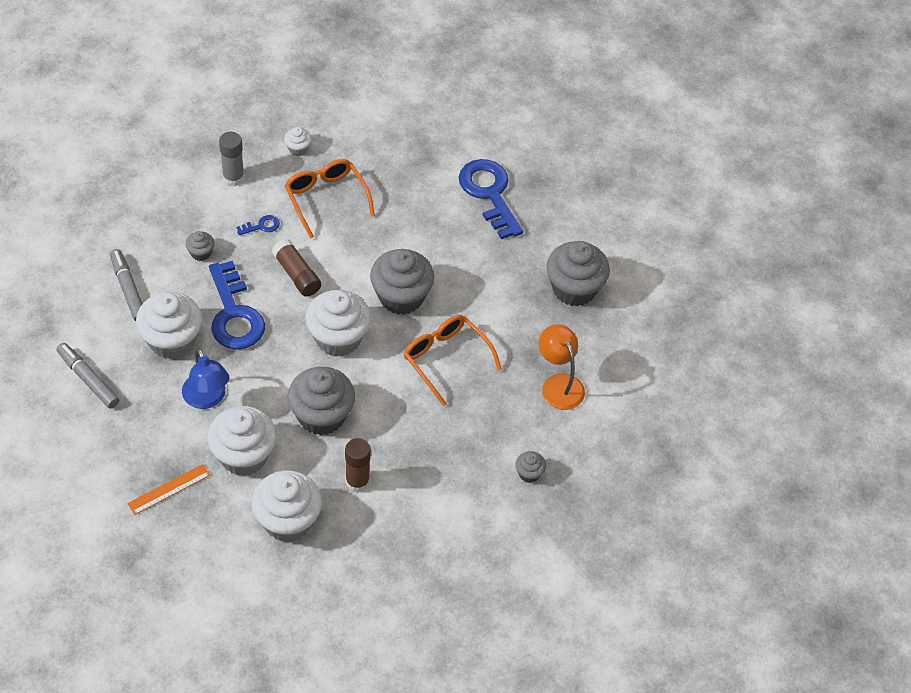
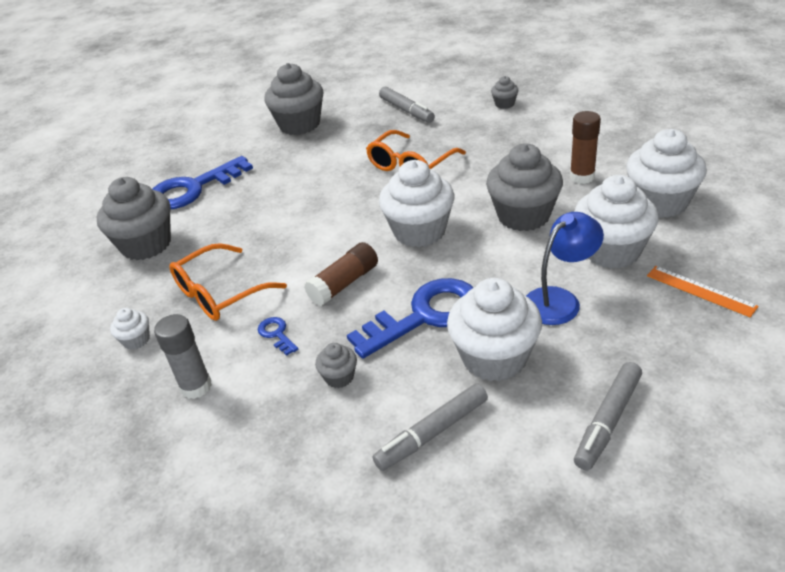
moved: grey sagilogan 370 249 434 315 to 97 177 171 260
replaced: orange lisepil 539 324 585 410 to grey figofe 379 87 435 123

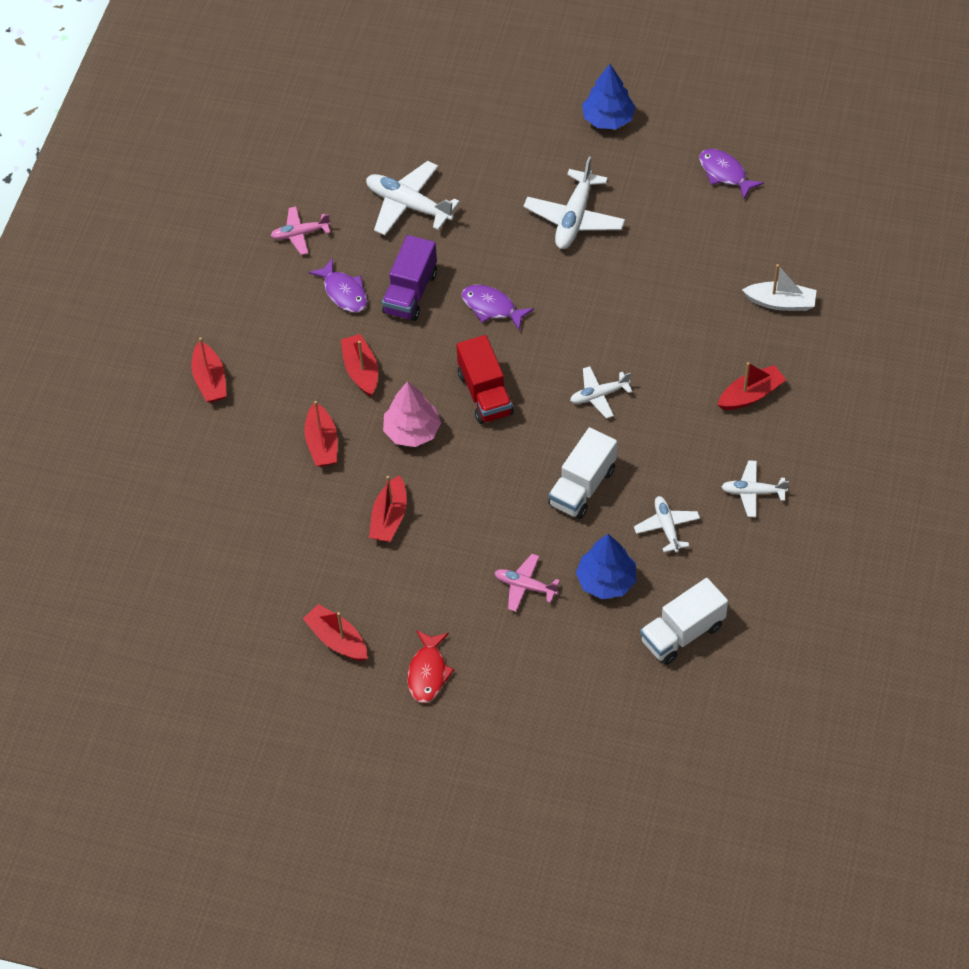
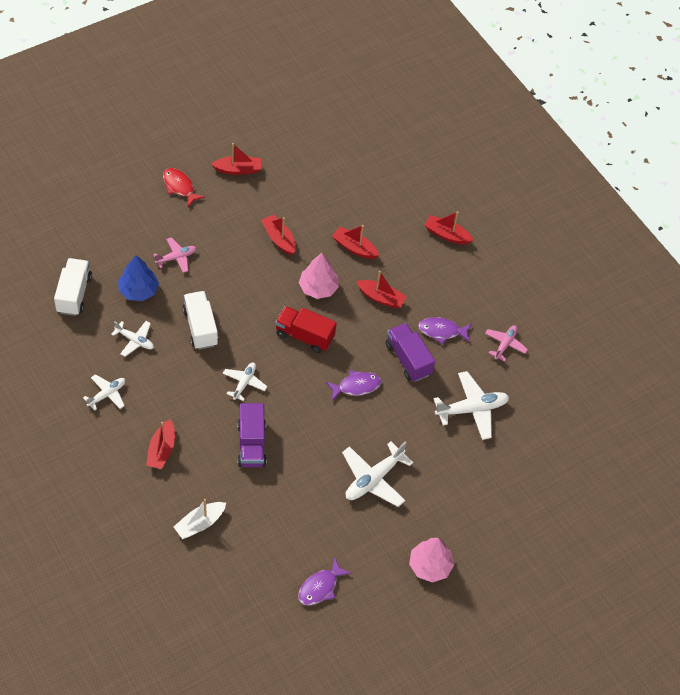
added: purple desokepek 238 403 266 467
recoloured: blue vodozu 582 64 636 129 to pink vodozu 409 538 454 583
turned: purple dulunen 699 149 764 199 = 298 557 351 605 135 degrees clockwise; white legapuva 524 157 625 249 = 342 441 413 507 105 degrees counterclockwise

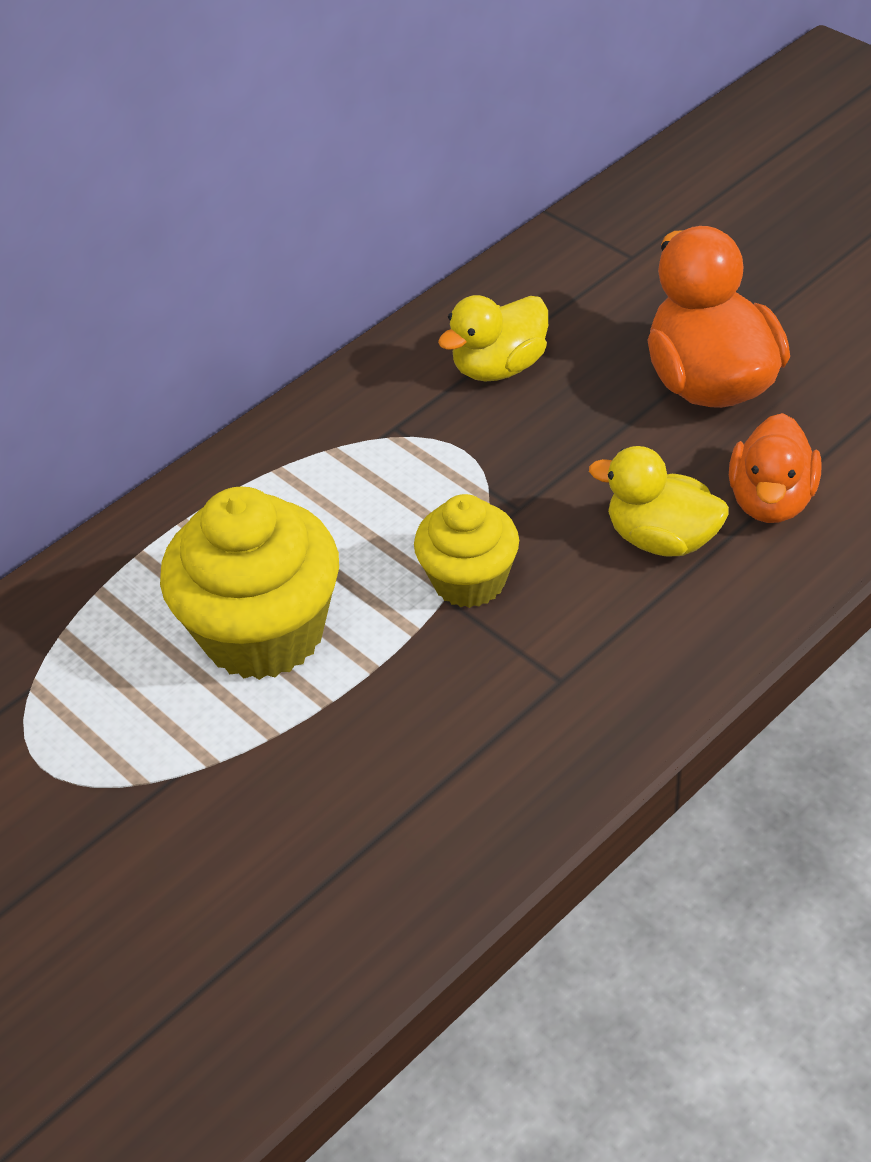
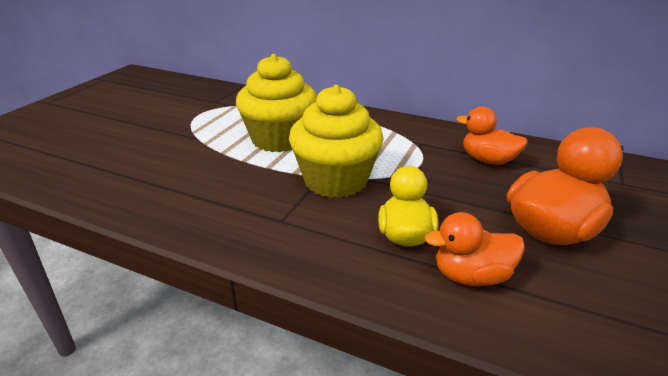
recoloured: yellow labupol 438 295 548 381 to orange labupol 456 107 528 165
resized: yellow sagilogan 414 494 519 608 = 289 85 384 198 x1.65

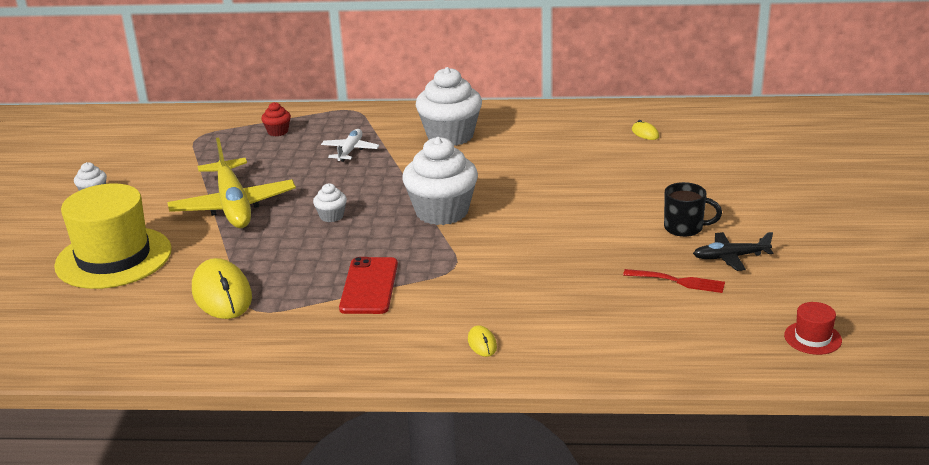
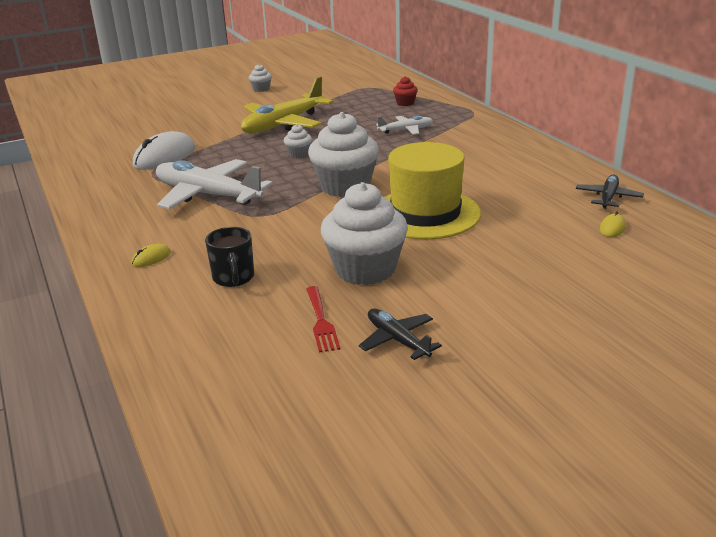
removed: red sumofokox 784 302 842 355
added: black legapuva 576 175 644 209
moved: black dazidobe 664 182 722 237 to 205 227 254 287; white sagilogan 416 67 482 146 to 321 182 408 285; yellow sumofokox 54 183 172 289 to 385 142 481 239
replaced: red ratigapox 339 257 398 314 to white legapuva 156 159 273 209
recoloured: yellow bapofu 192 258 252 319 to white bapofu 133 131 196 170

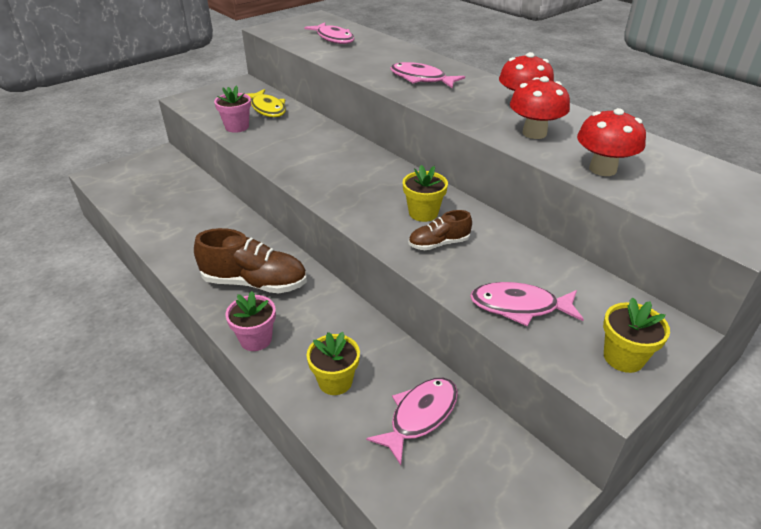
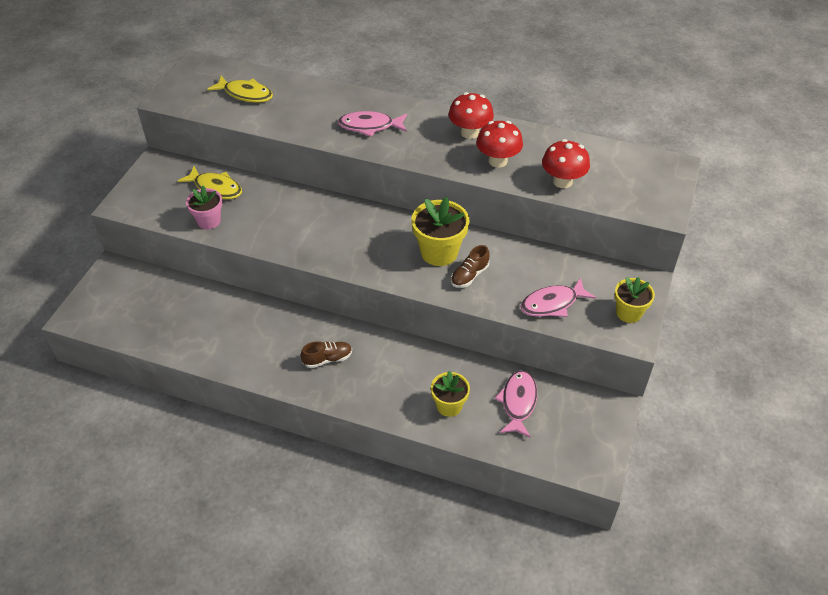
removed: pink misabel 225 291 276 351
recoloured: pink dulunen 304 23 355 44 to yellow dulunen 207 76 273 103
resized: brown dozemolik 194 228 307 294 = 301 341 352 368 x0.54; yellow misabel 403 165 448 222 = 412 197 469 266 x1.56

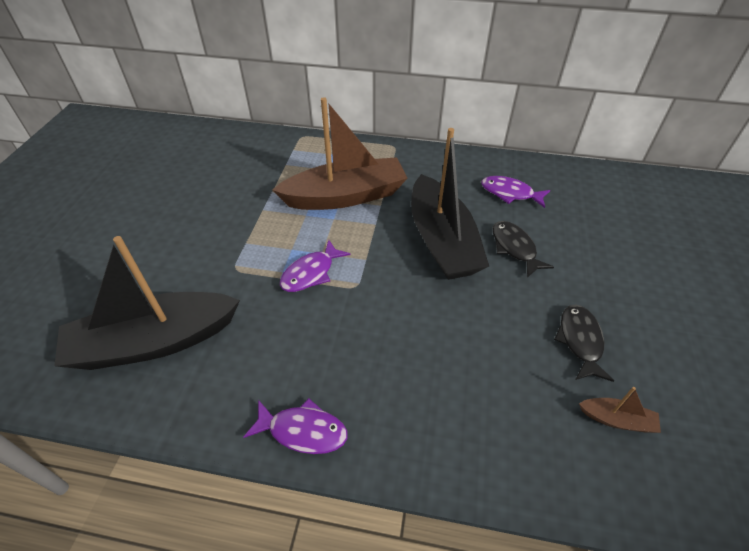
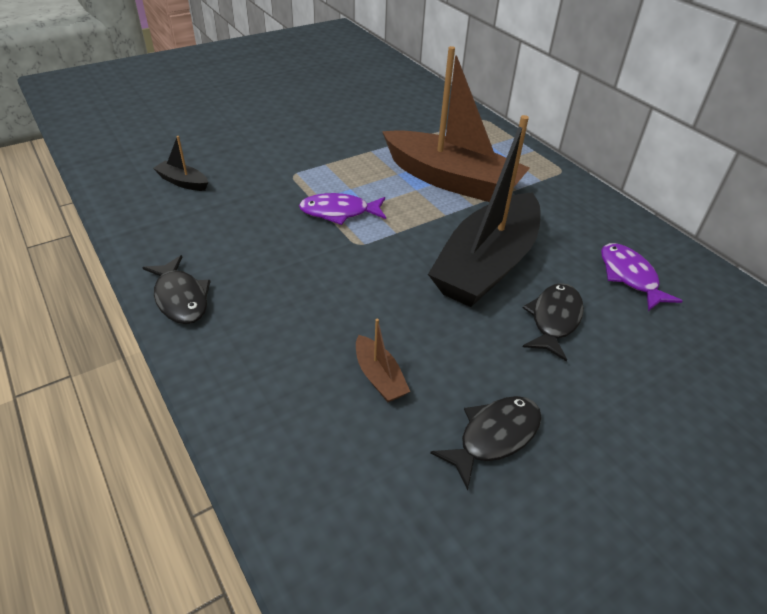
moved: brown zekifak 579 387 661 433 to 356 319 410 402
recoloured: purple dulunen 243 398 348 454 to black dulunen 142 255 211 324
resized: black zekifak 54 236 240 370 = 153 136 208 191 x0.40

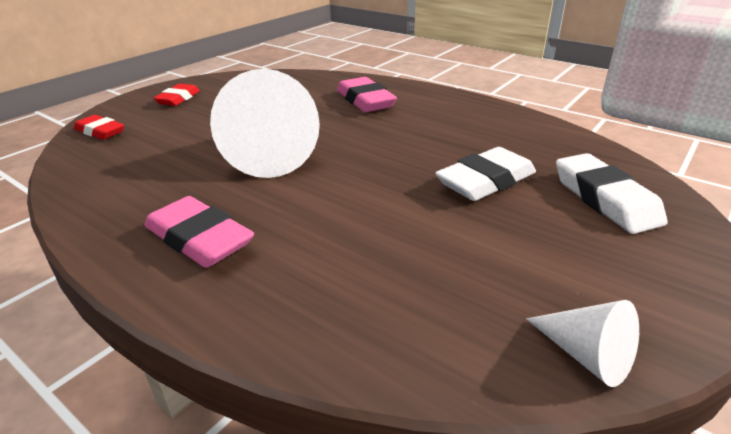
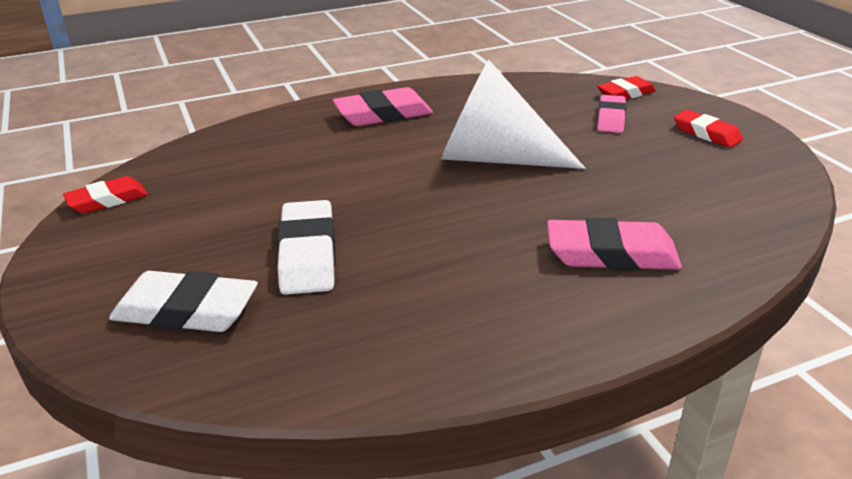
added: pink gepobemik 597 95 627 133
replaced: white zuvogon 526 300 639 387 to red gepobemik 63 176 148 214

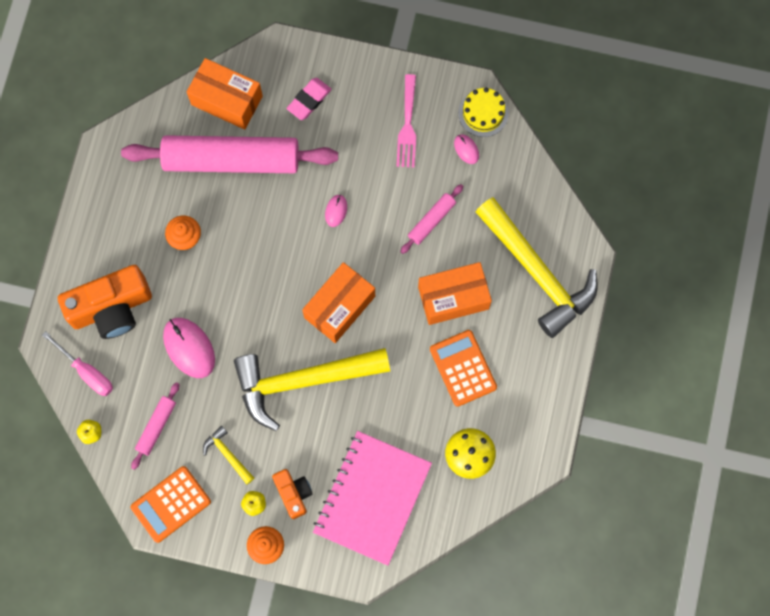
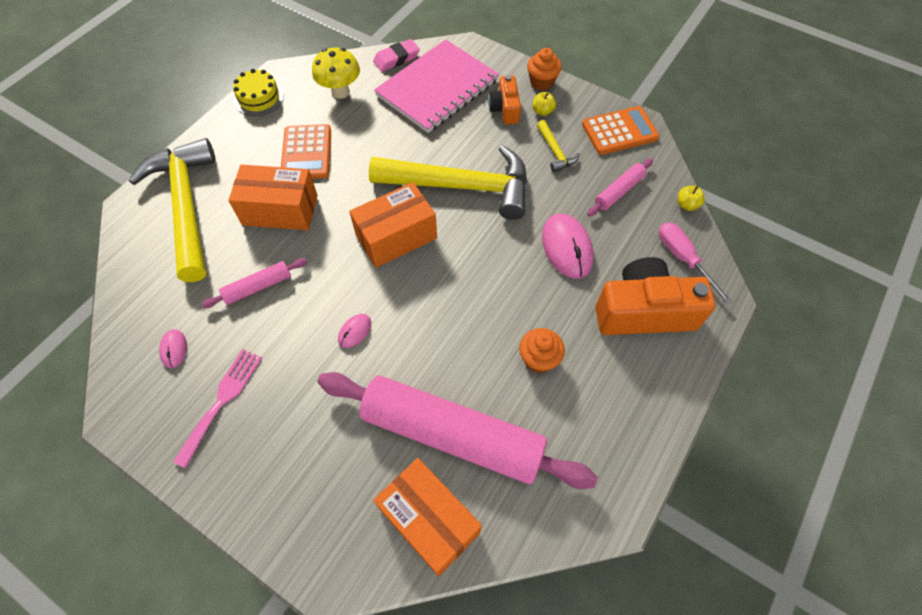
moved: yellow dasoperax 458 88 509 137 to 233 69 284 116; pink gepobemik 287 78 331 120 to 373 39 420 72

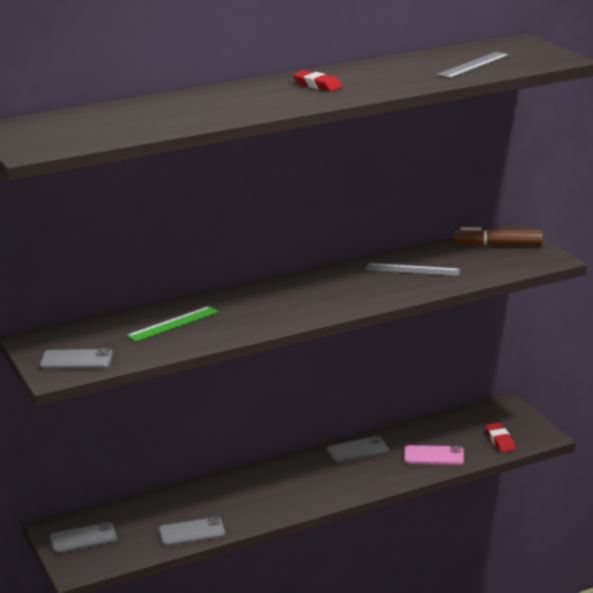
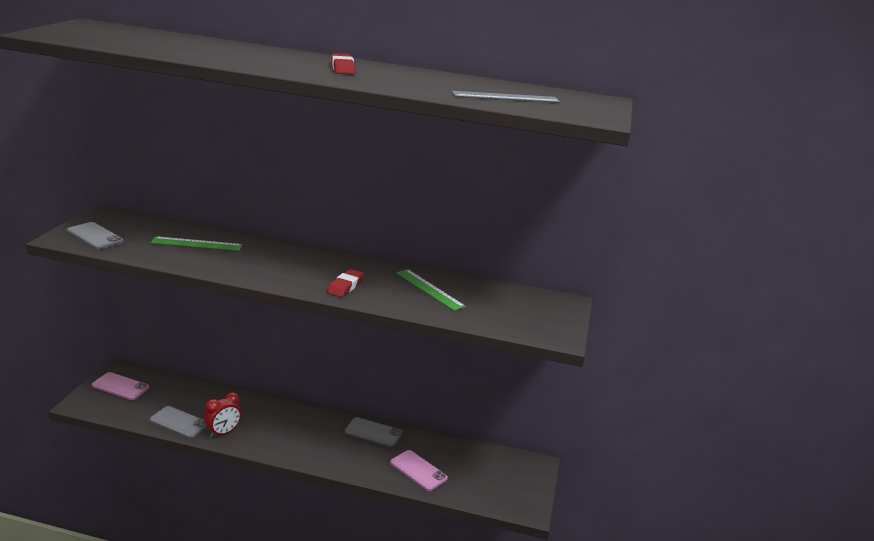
removed: brown figofe 454 227 543 246
added: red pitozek 205 393 241 438
moved: red gepobemik 485 423 515 453 to 327 269 364 297
recoloured: grey ratigapox 50 522 117 554 to pink ratigapox 92 372 149 400; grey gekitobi 366 263 460 276 to green gekitobi 396 269 466 311

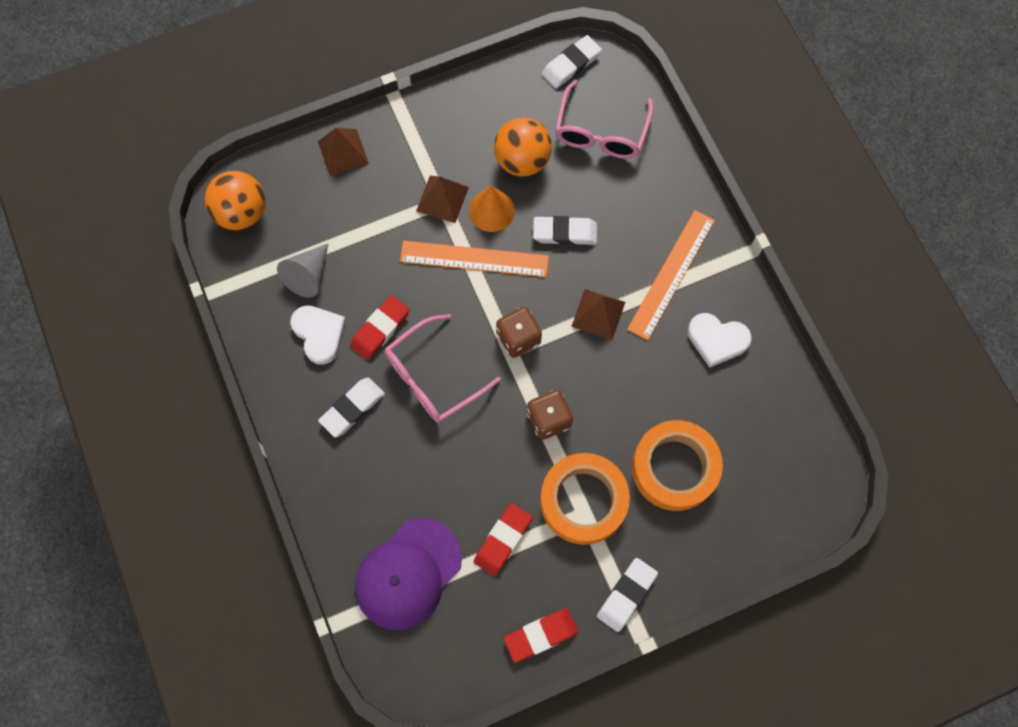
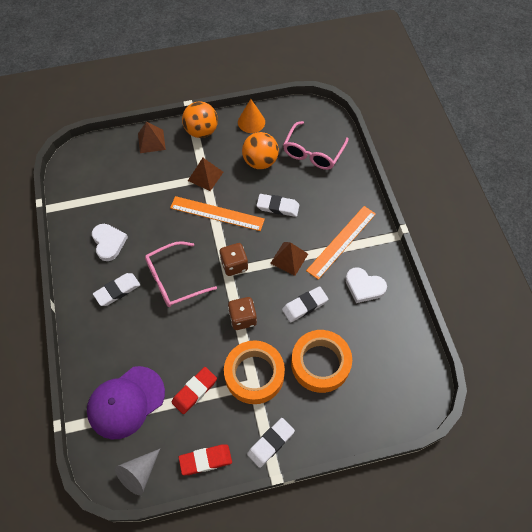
removed: red gepobemik 350 295 409 360
moved: grey zuvogon 277 243 329 298 to 115 449 160 495; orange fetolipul 205 171 265 230 to 182 101 218 138; orange zuvogon 469 185 515 232 to 238 99 265 133; white gepobemik 542 35 602 89 to 282 286 328 322

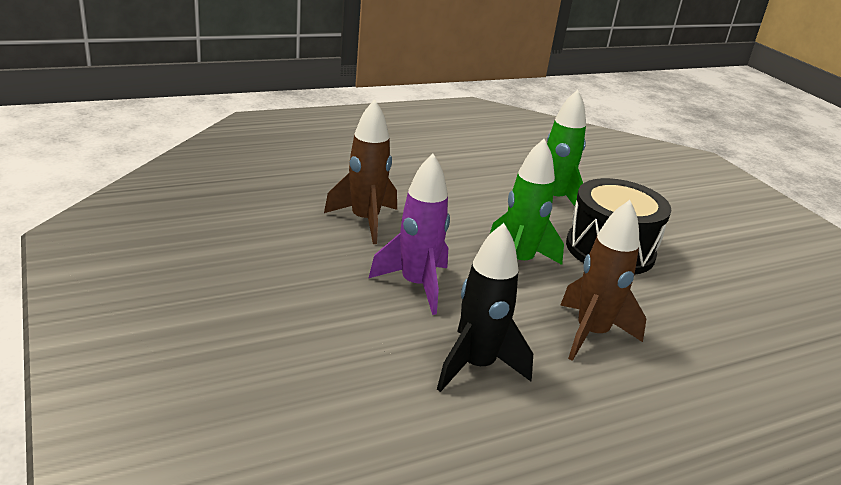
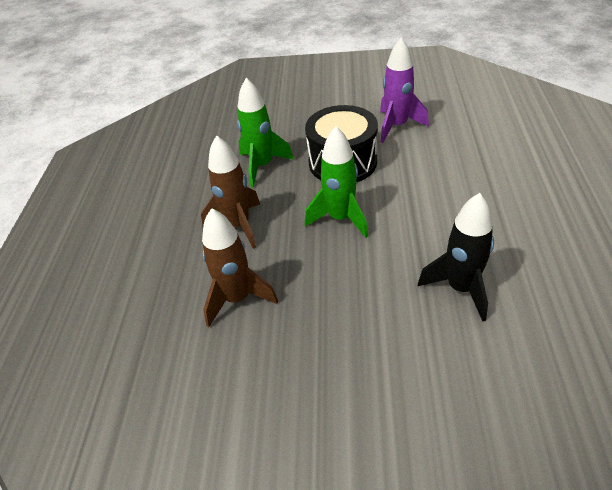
moved: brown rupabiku 561 200 646 361 to 201 135 260 249; purple rupabiku 369 154 450 315 to 380 37 429 143

